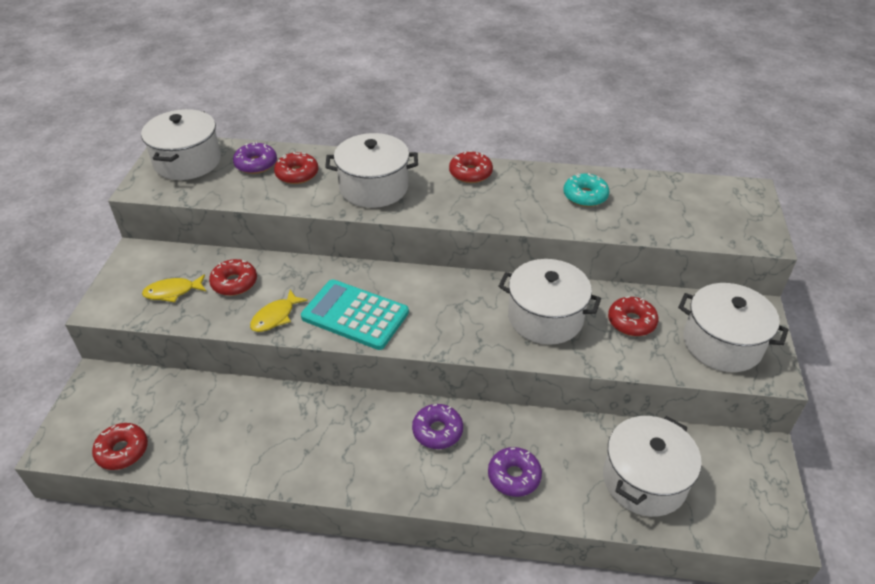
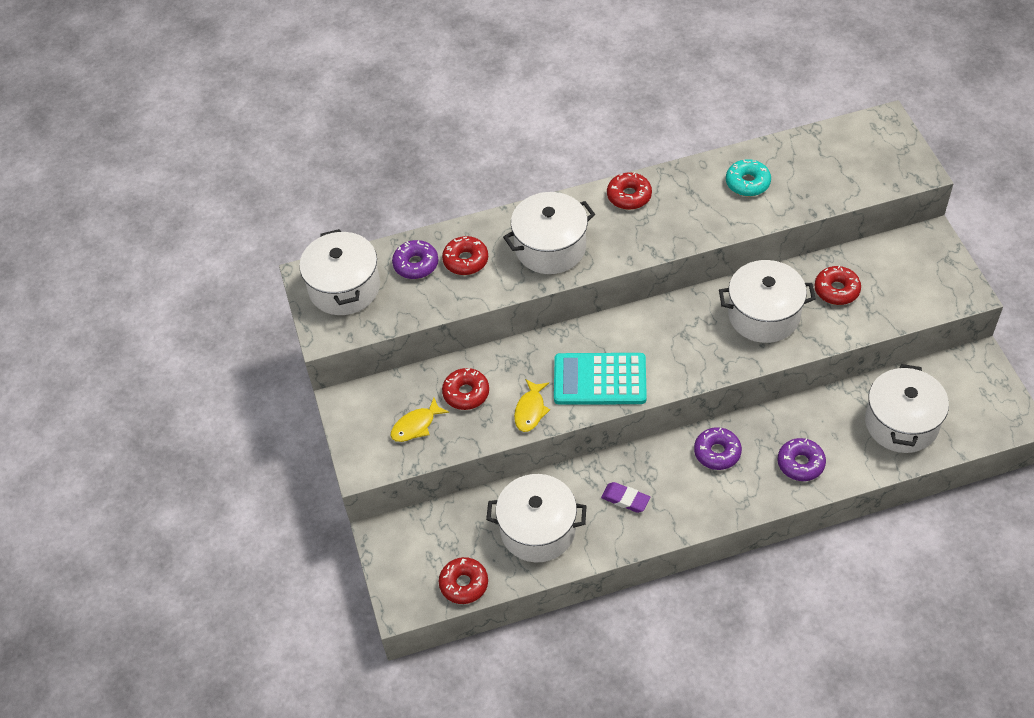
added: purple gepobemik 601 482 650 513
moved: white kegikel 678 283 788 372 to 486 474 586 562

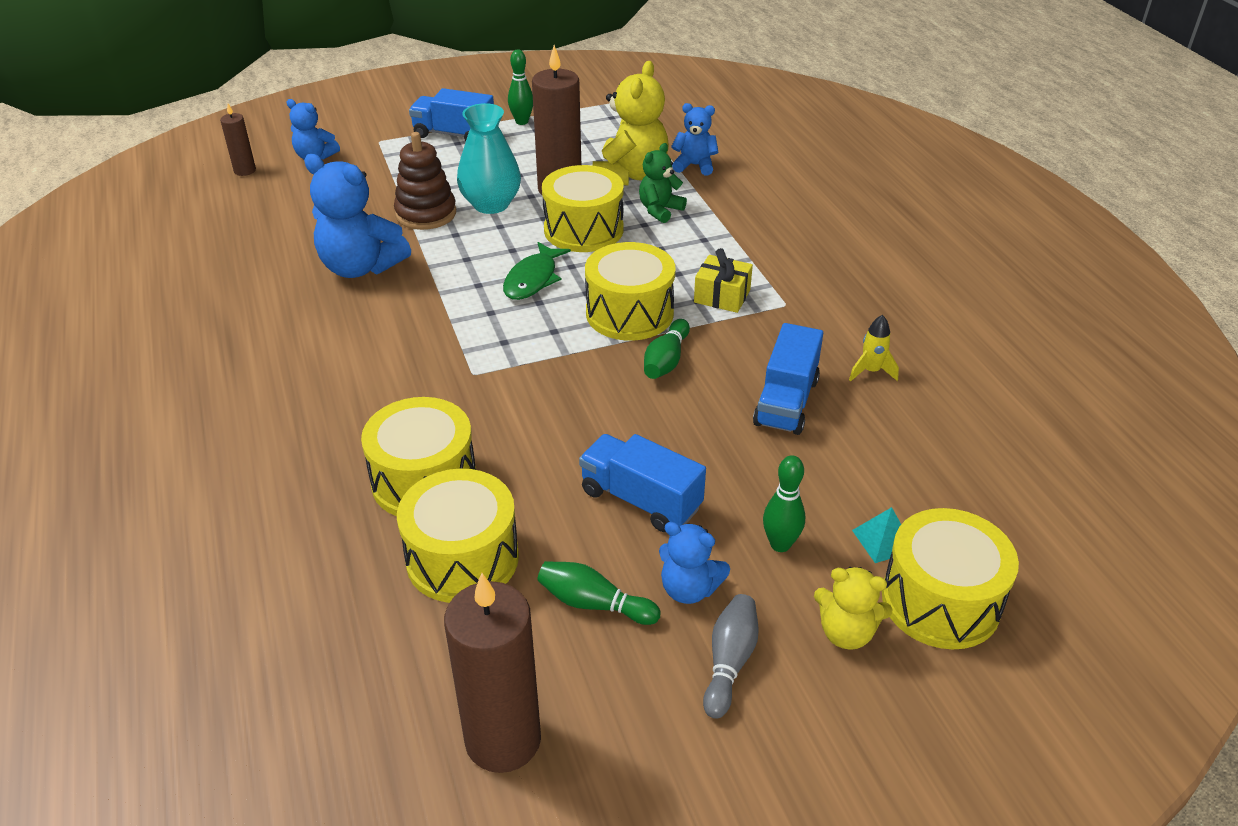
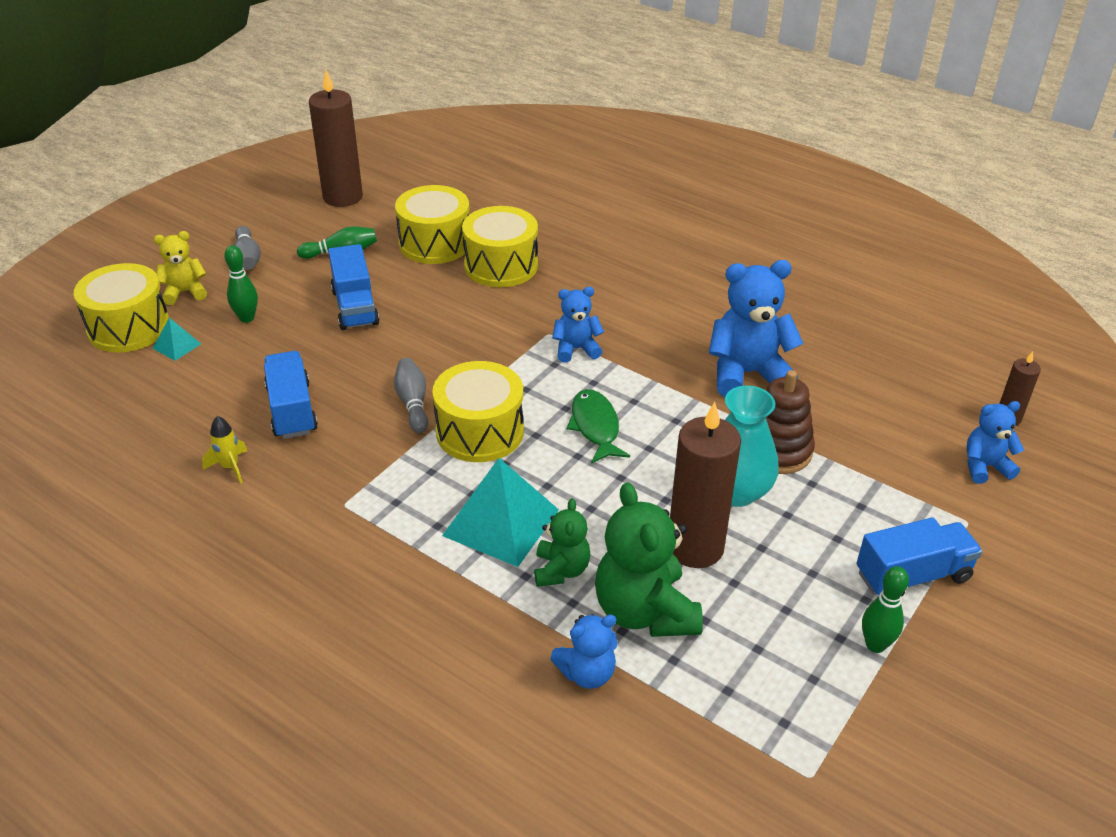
removed: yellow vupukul 542 165 624 252; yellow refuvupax 694 248 753 313
added: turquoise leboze 442 458 559 567
moved: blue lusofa 659 522 730 604 to 552 287 604 363
recoloured: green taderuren 644 319 690 379 to grey taderuren 394 358 428 433; yellow lusofa 593 61 669 186 to green lusofa 595 483 703 637
turned: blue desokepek 579 434 706 532 = 328 244 379 330 75 degrees clockwise

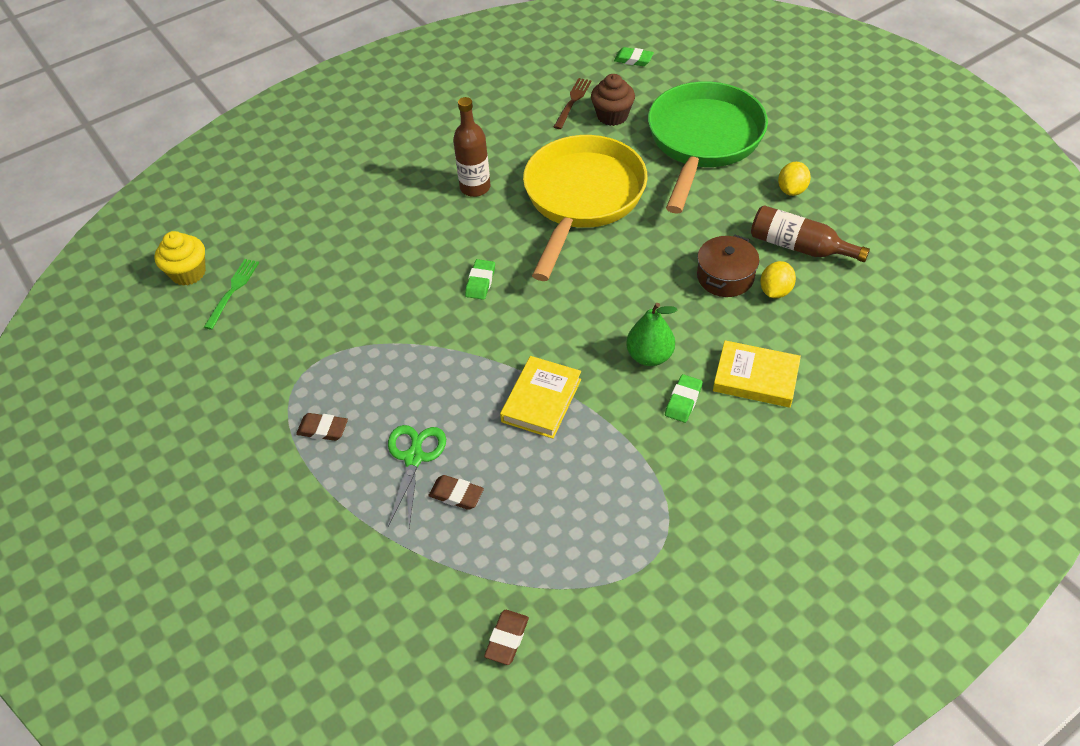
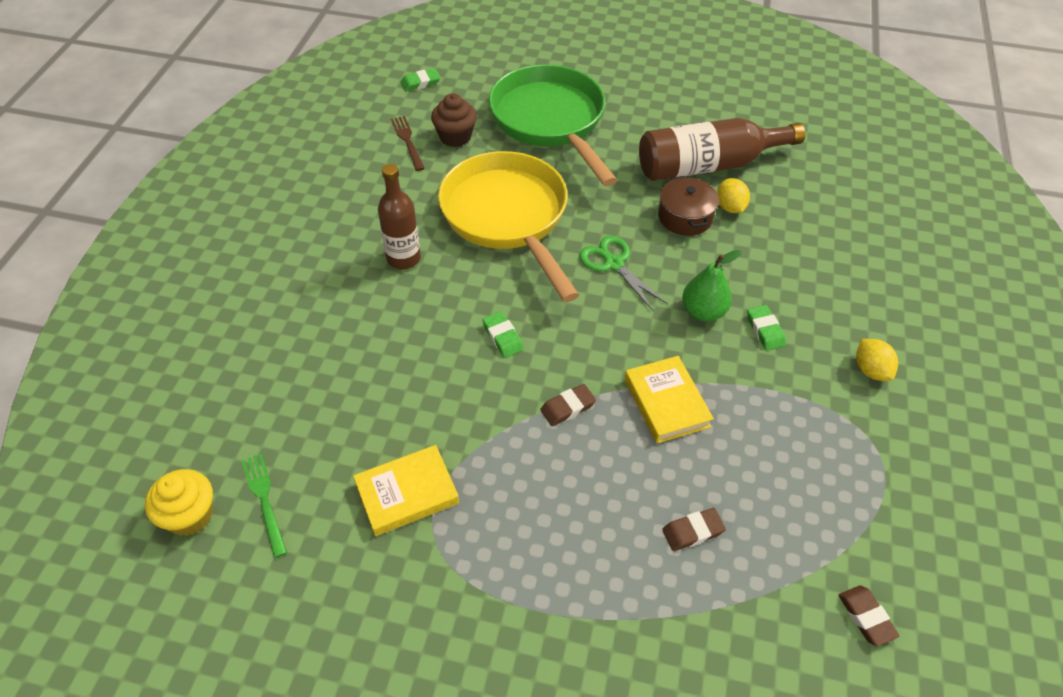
moved: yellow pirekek 713 340 801 407 to 353 445 459 536; brown gepobemik 296 413 348 441 to 540 384 596 426; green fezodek 388 425 446 528 to 579 236 668 312; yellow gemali 778 162 811 196 to 856 339 898 381
resized: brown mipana 751 205 870 262 = 639 118 805 181 x1.55

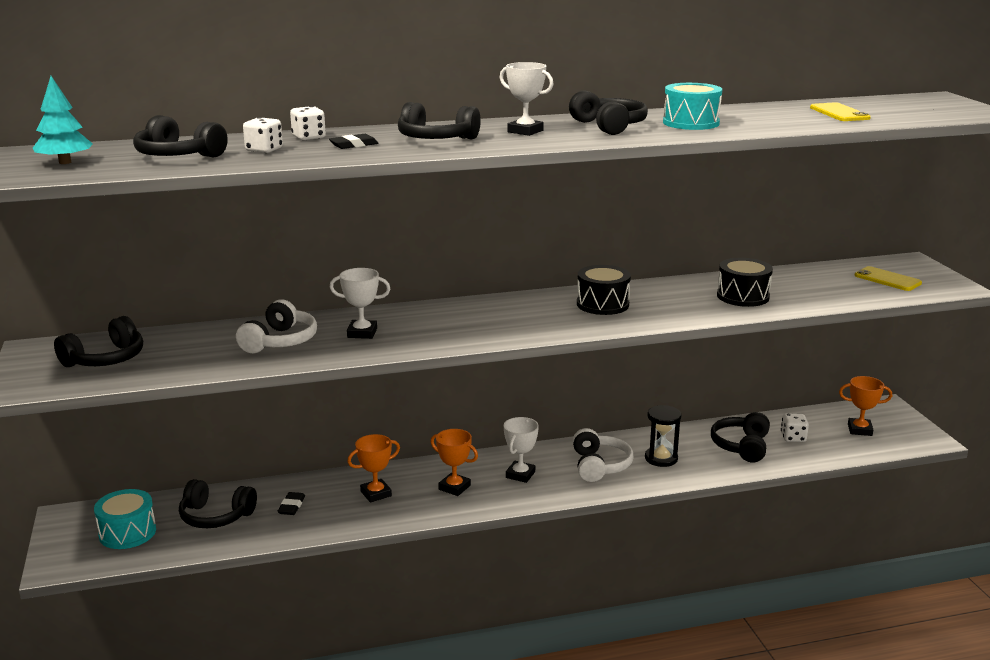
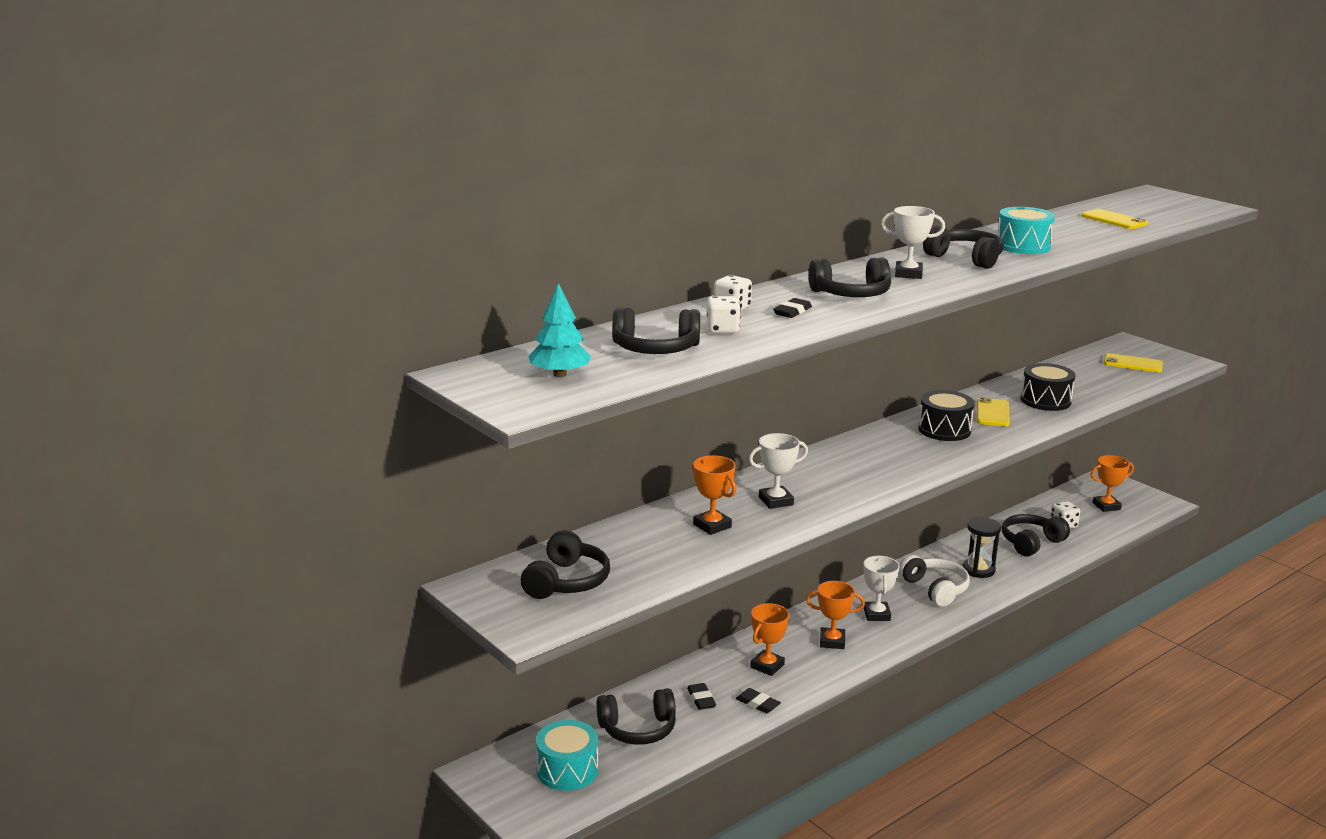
added: black gepobemik 736 688 781 713; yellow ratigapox 977 397 1010 426
replaced: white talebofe 236 300 317 353 to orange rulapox 692 455 736 535
turned: black talebofe 711 412 770 463 = 1002 514 1070 557 60 degrees clockwise

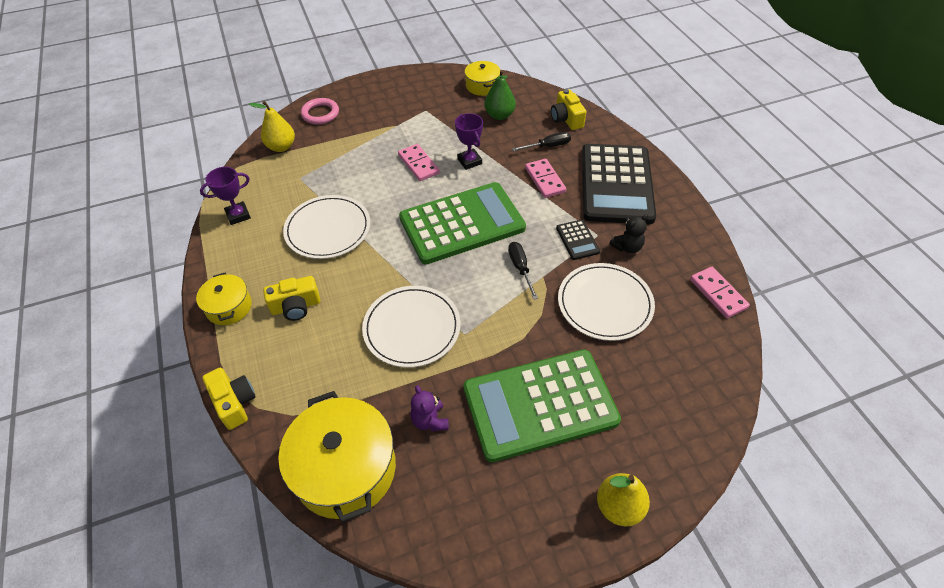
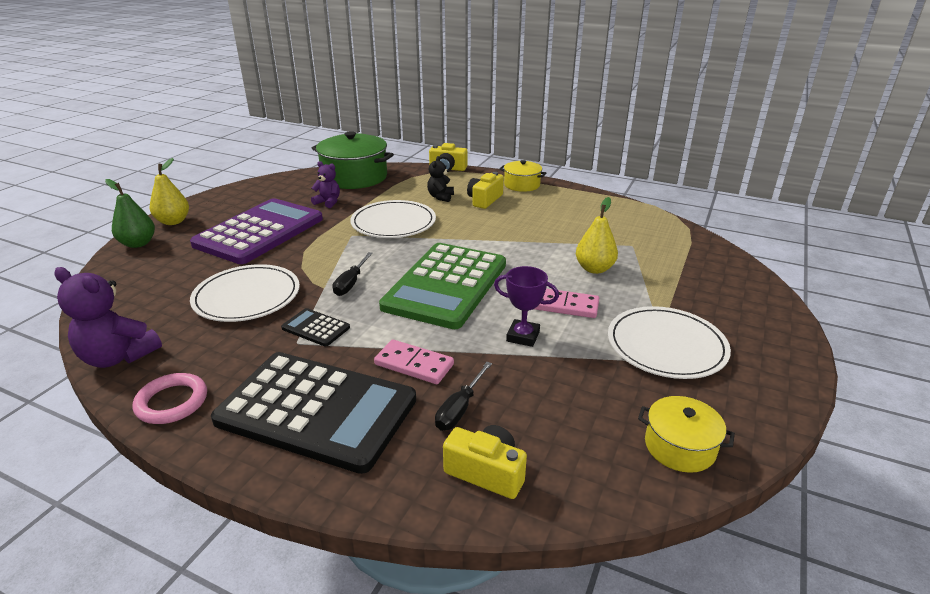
removed: purple rulapox 200 167 251 225
moved: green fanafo 484 70 516 120 to 105 179 155 248; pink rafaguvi 301 98 339 124 to 133 373 207 424; black lusofa 609 214 648 253 to 427 156 454 202; yellow fanafo 249 101 295 152 to 576 197 618 274; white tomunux 283 195 370 259 to 608 306 731 379
replaced: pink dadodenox 690 267 750 318 to purple lusofa 54 267 162 368
recoloured: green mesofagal 463 349 621 463 to purple mesofagal 190 198 323 264; yellow kegikel 278 391 396 523 to green kegikel 312 131 394 189
turned: black mesofagal 582 144 656 224 = 211 352 416 474 150 degrees clockwise; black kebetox 508 242 538 300 = 332 252 373 296 75 degrees clockwise

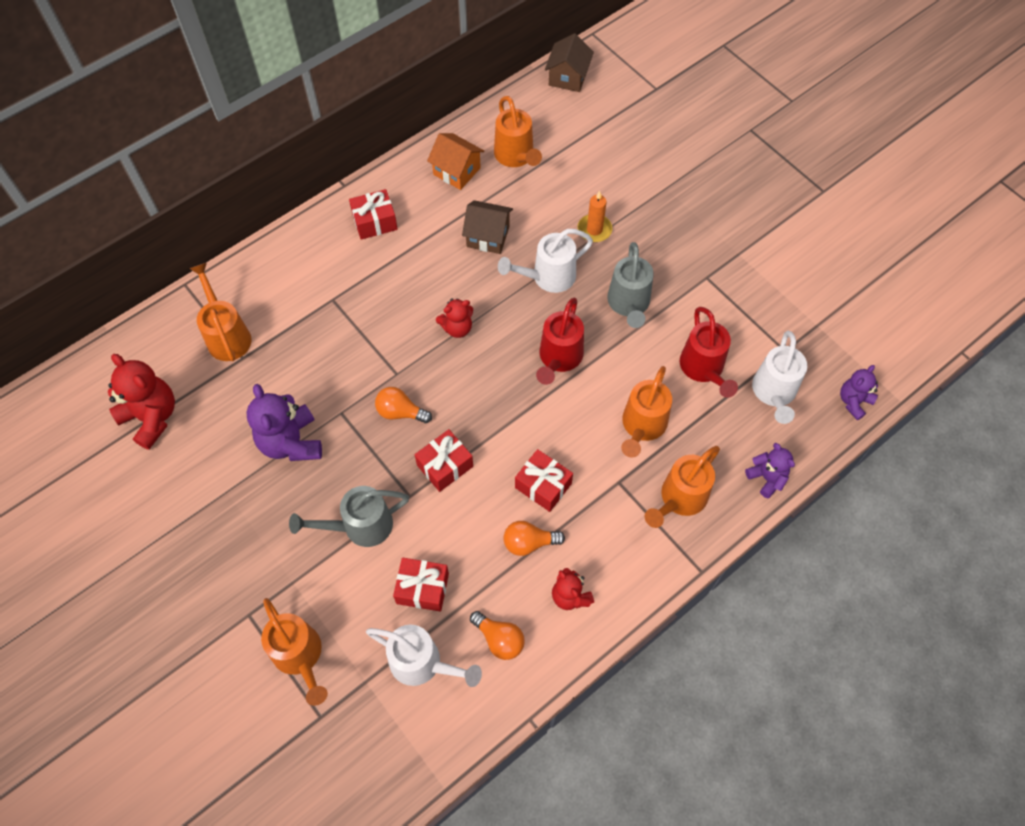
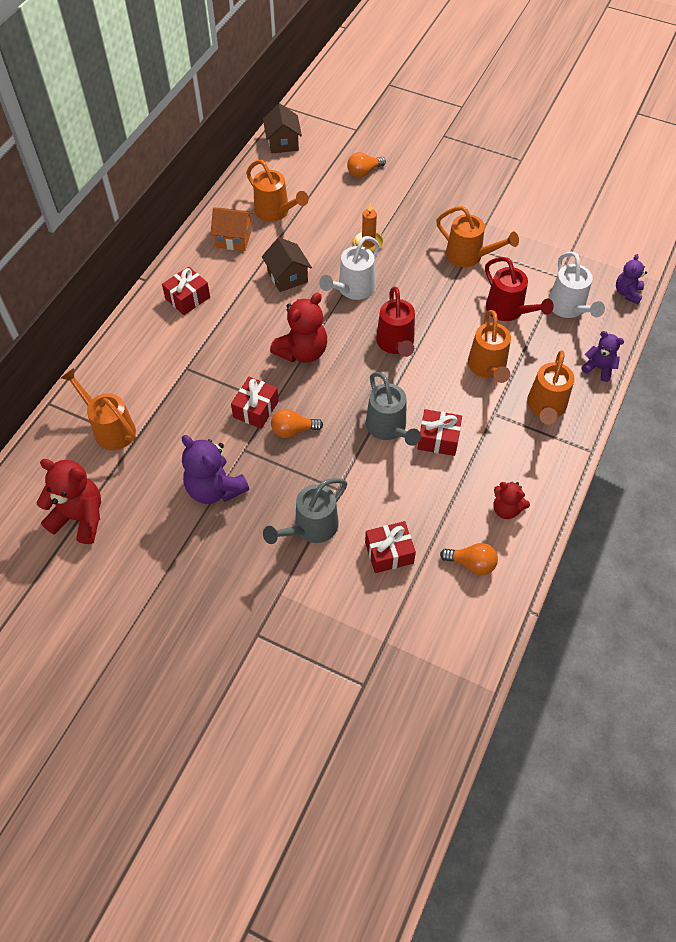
removed: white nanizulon 366 625 482 687
moved: red refuvupax 415 429 473 492 to 231 377 279 429; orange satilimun 503 521 565 556 to 347 152 386 178; grey nanizulon 607 242 654 328 to 366 372 421 446; orange nanizulon 261 598 328 706 to 436 206 519 267
turned: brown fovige 462 200 513 254 = 262 237 312 292 75 degrees clockwise
resized: red lusofa 436 298 473 338 = 270 293 327 363 x1.70

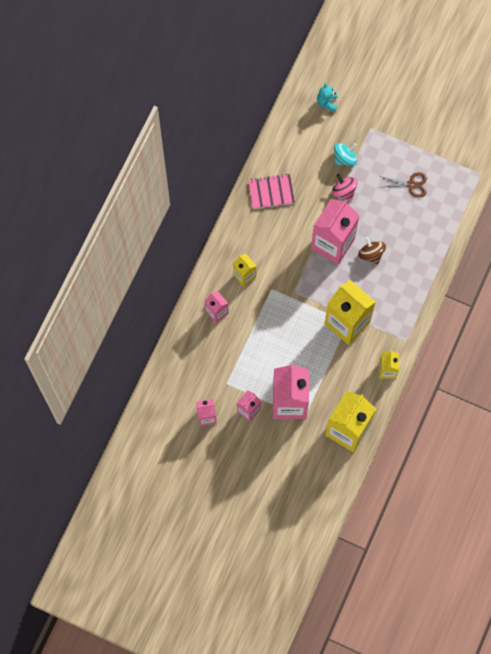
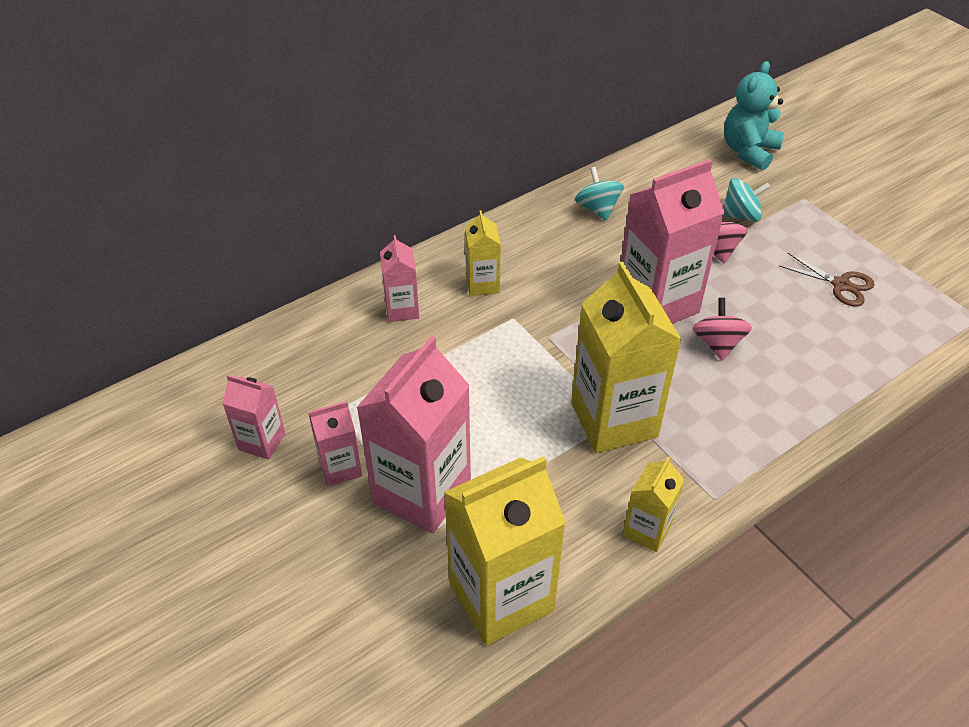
replaced: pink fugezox 248 174 295 209 to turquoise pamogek 575 167 624 221
recoloured: brown pamogek 358 237 386 264 to pink pamogek 692 298 752 360
resized: turquoise lusofa 317 82 337 112 = 724 61 784 171 x1.66

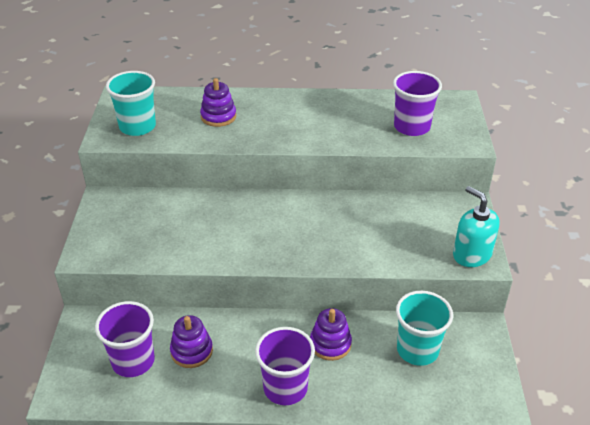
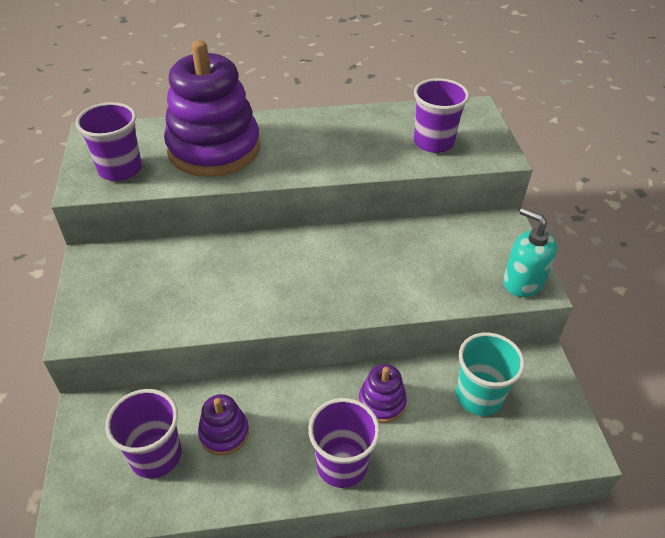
recoloured: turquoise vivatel 106 71 156 136 to purple vivatel 75 102 142 181
resized: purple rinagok 200 78 236 127 = 164 40 260 177 x2.24

